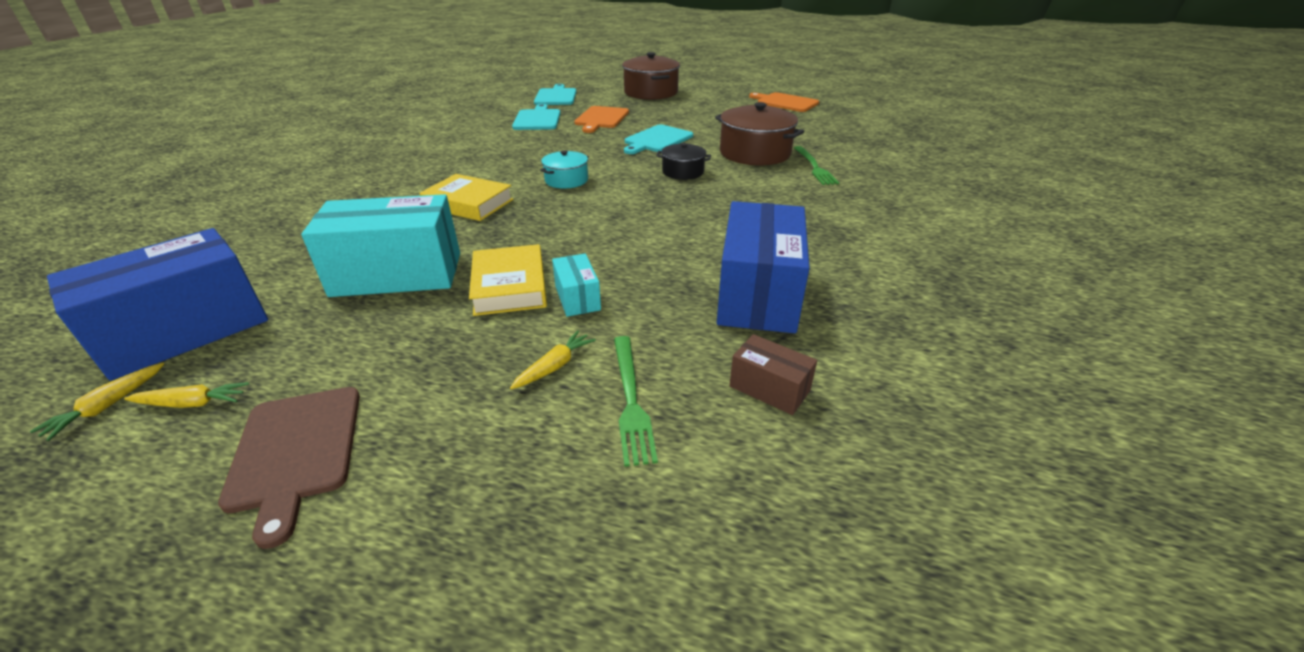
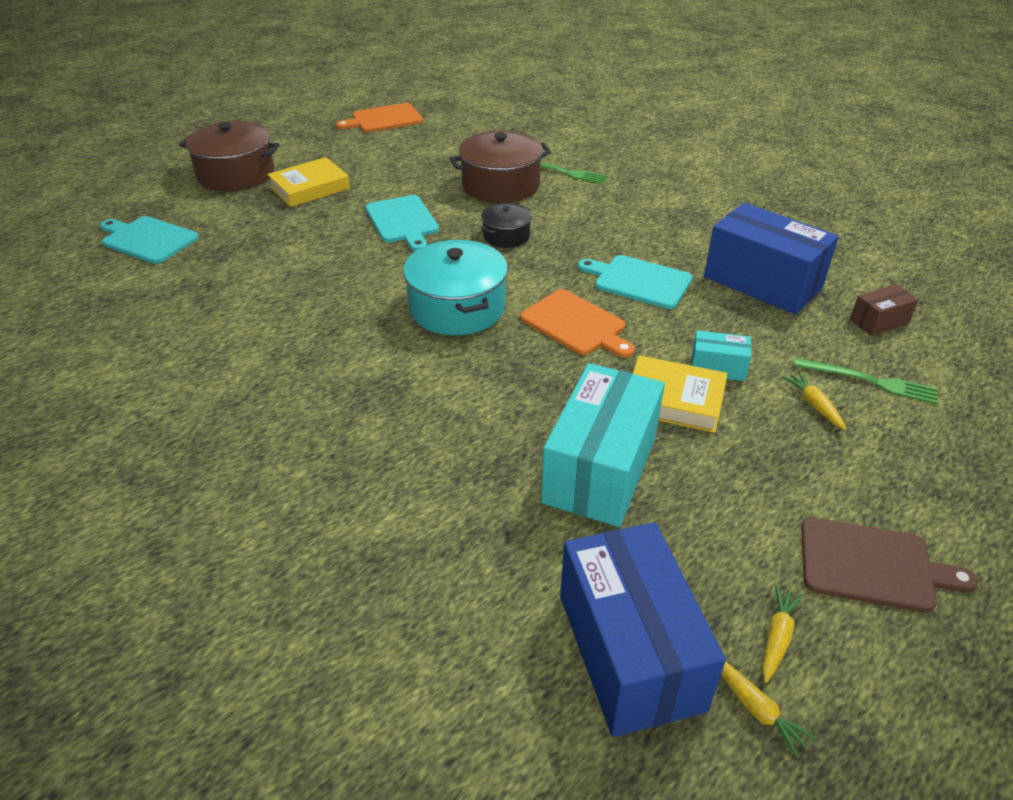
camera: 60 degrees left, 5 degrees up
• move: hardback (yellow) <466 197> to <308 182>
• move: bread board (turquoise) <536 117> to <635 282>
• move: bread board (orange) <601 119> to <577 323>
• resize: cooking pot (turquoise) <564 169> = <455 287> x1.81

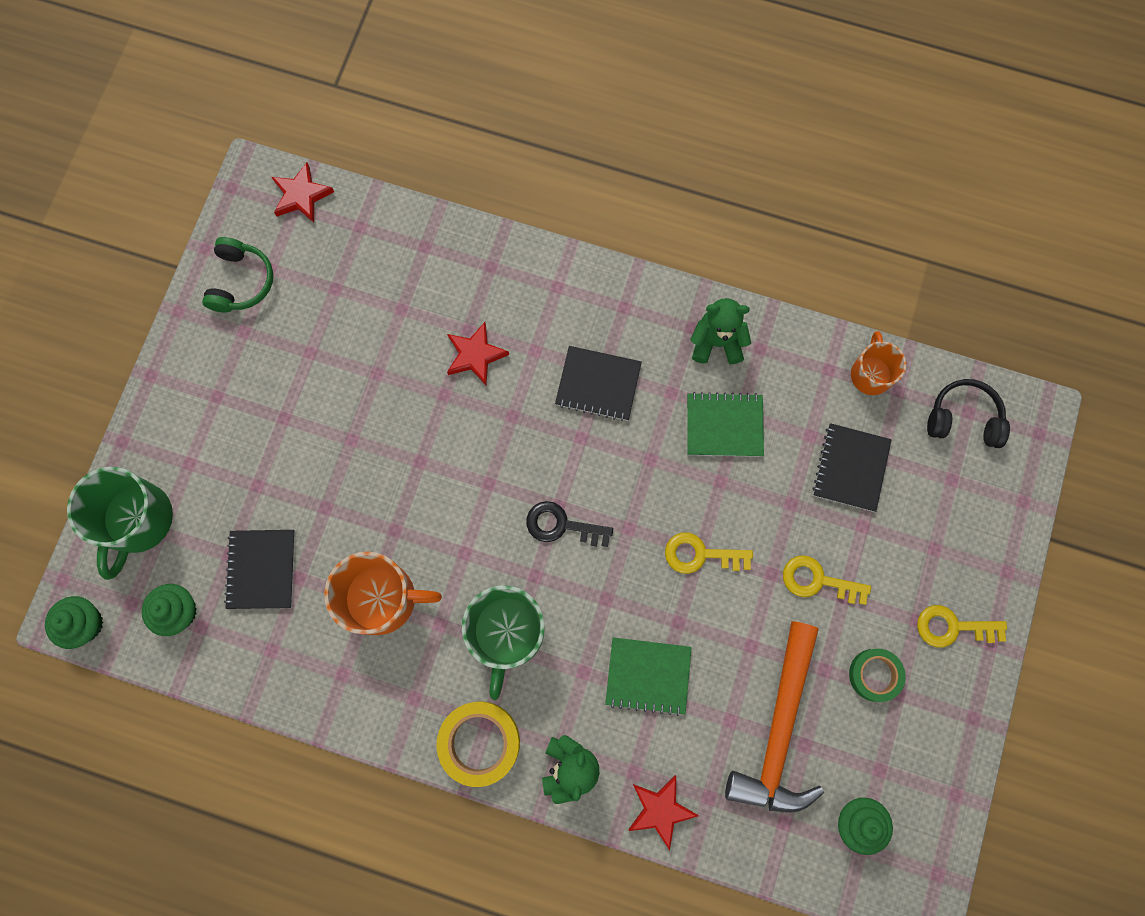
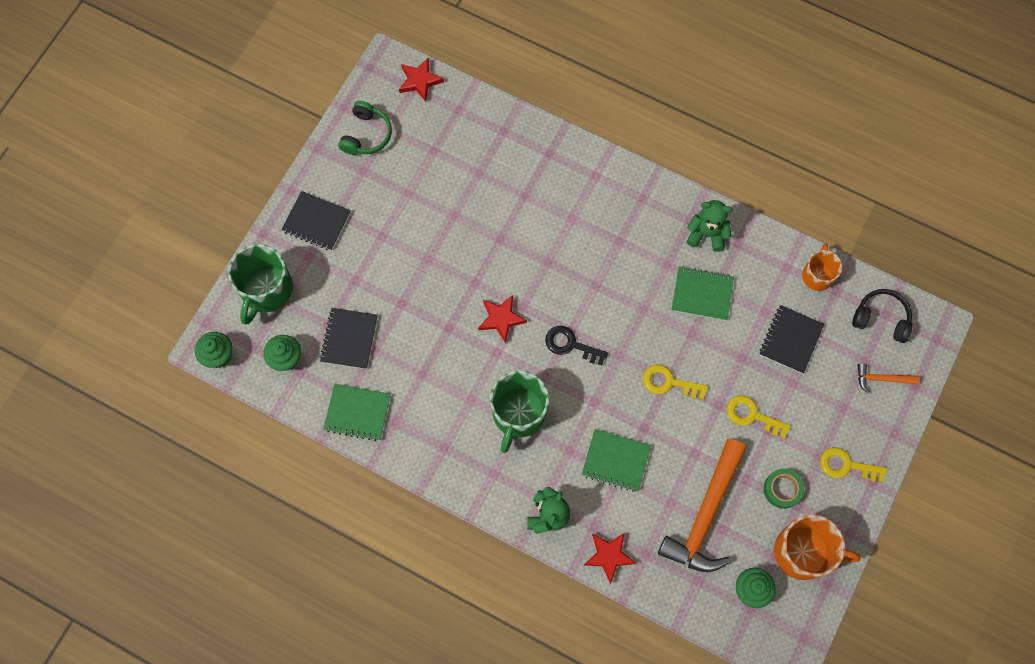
camera: 10 degrees right, 5 degrees down
• delete: roll of tape (yellow) <478 744>
• insert: notebook (emerald) <357 412>
• insert: claw hammer (orange) <888 378>
• move: tea mug (orange) <383 593> to <817 547>
• move: five-pointed star (scarlet) <478 353> to <502 319>
• move: notebook (ebony) <598 383> to <316 221>

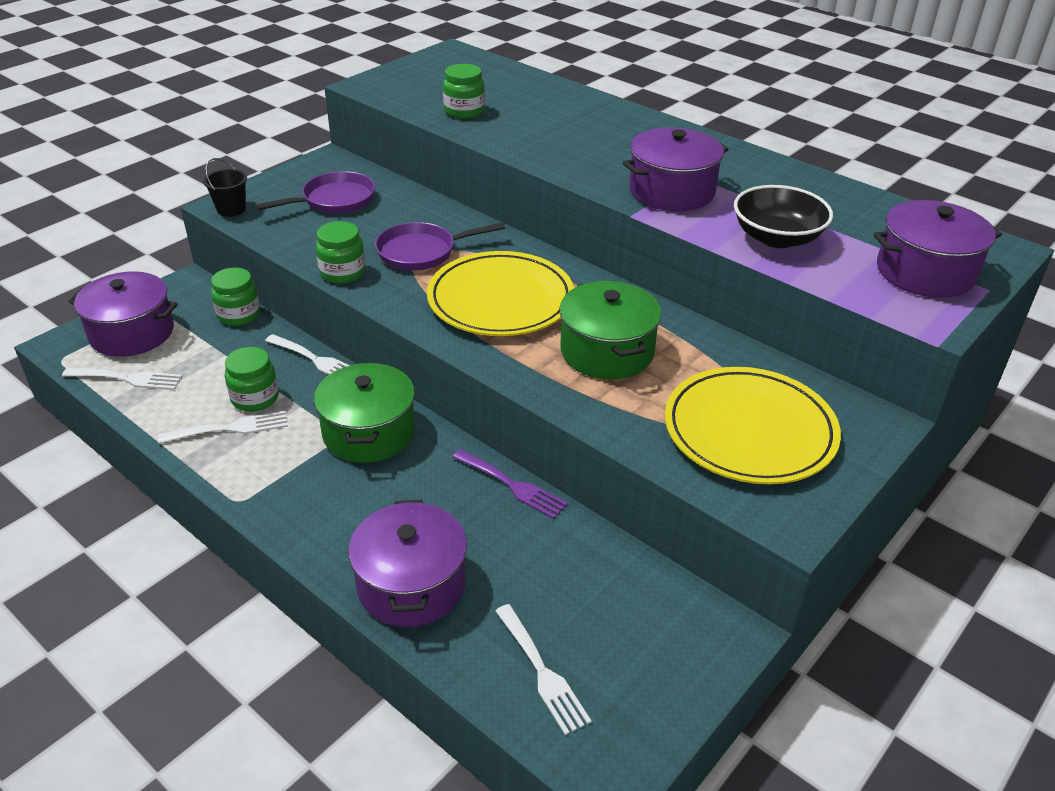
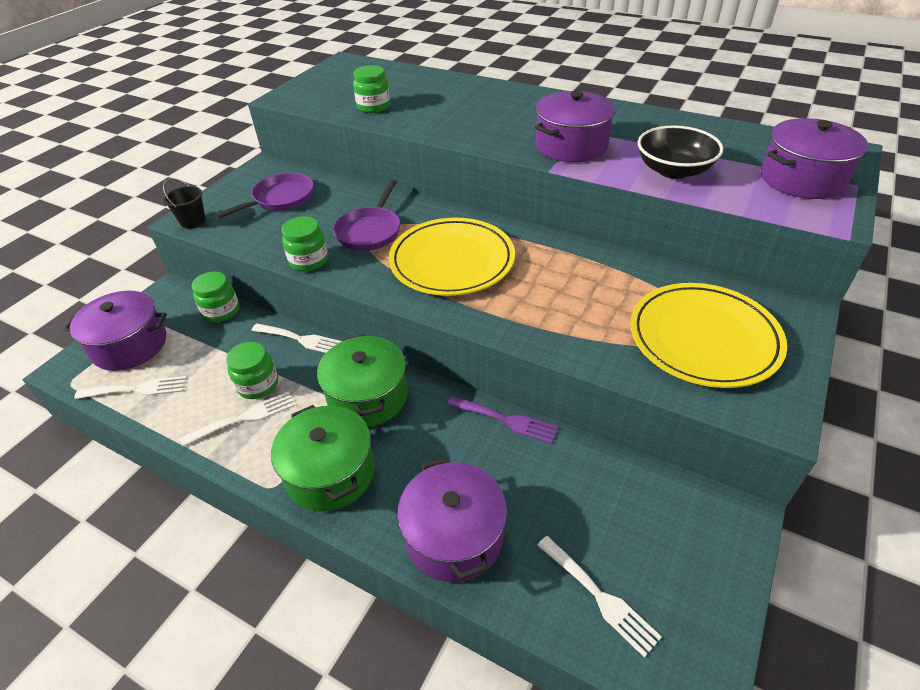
camera: 10 degrees left, 5 degrees up
• move: cooking pot (emerald) <611 330> to <323 458>
• rotate: frying pan (purple) <440 246> = <366 215> 45 degrees counterclockwise

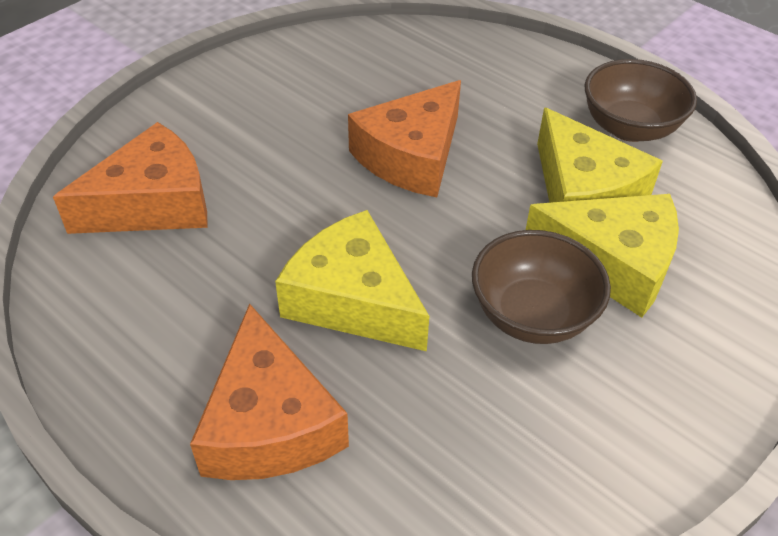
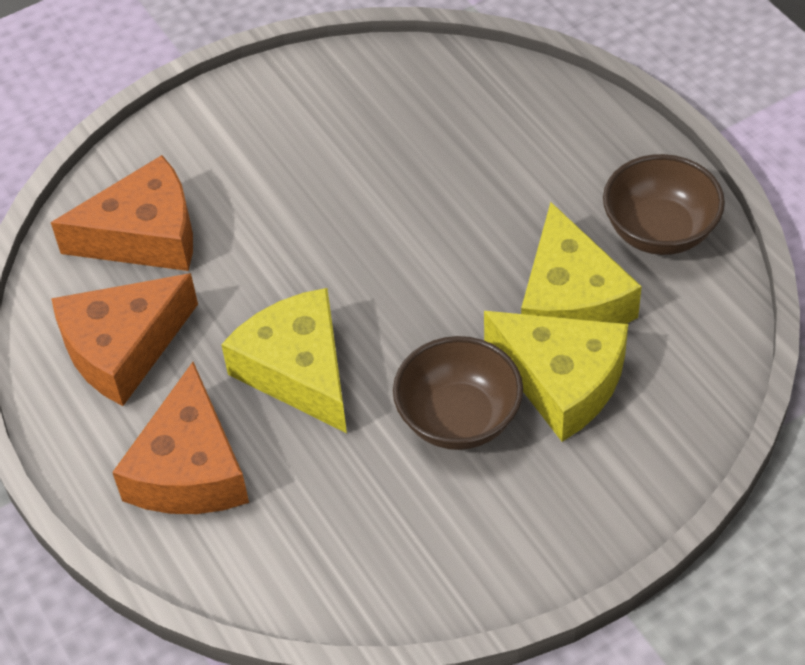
camera: 20 degrees right, 5 degrees up
• move: cheese wedge (orange) <404 138> to <124 339>

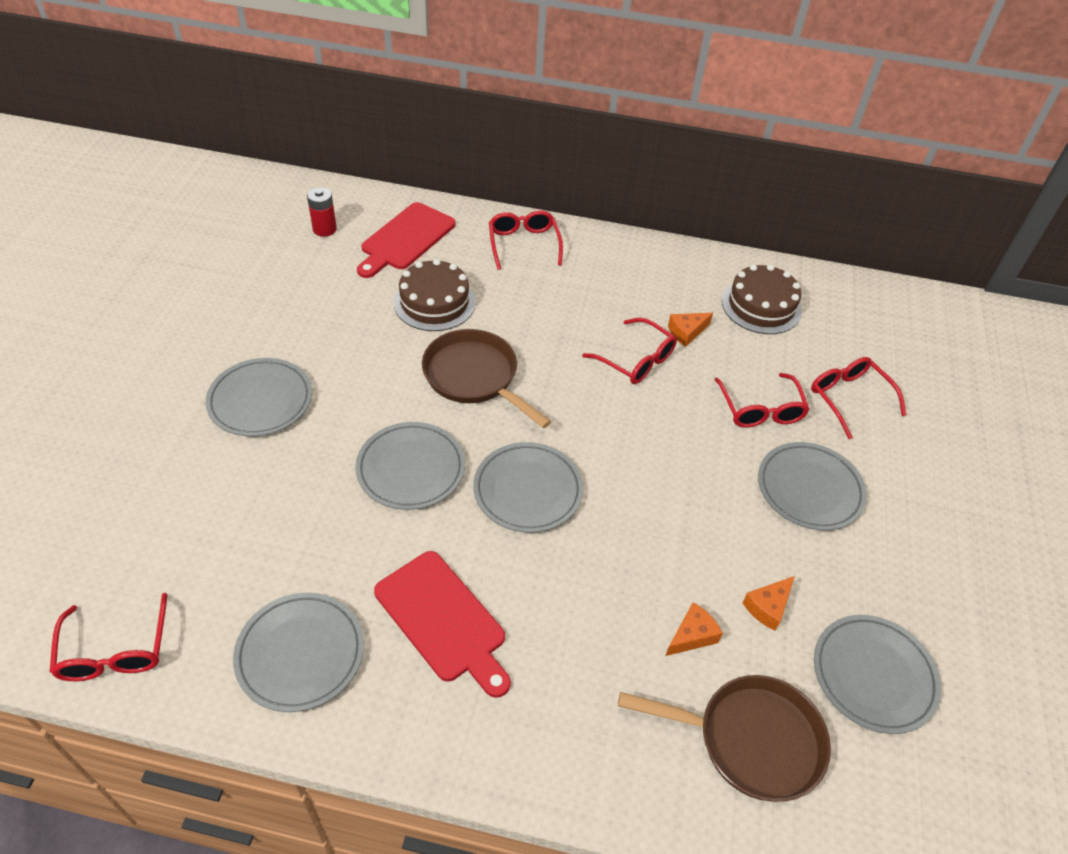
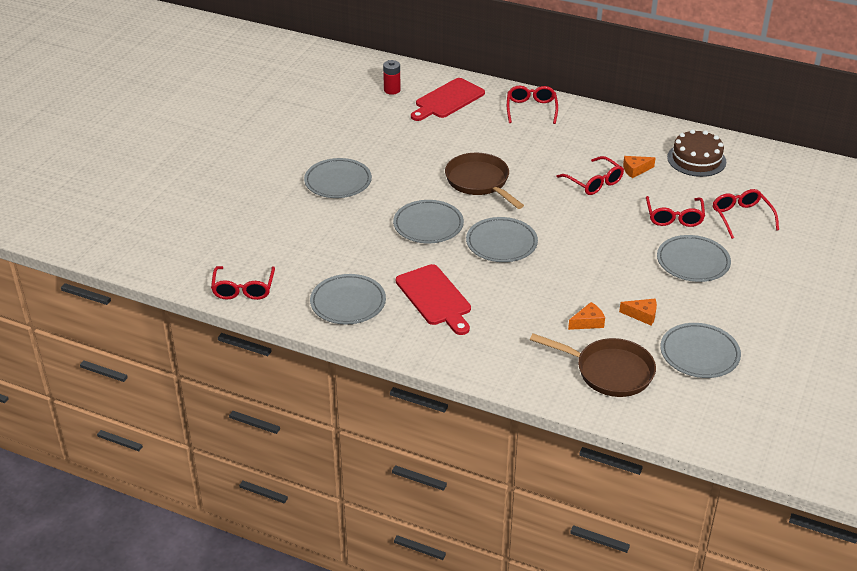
camera: 15 degrees right, 10 degrees down
• delete: cake (brown) <435 295>
• rotate: cheese wedge (orange) <768 603> = <638 312> 135 degrees counterclockwise

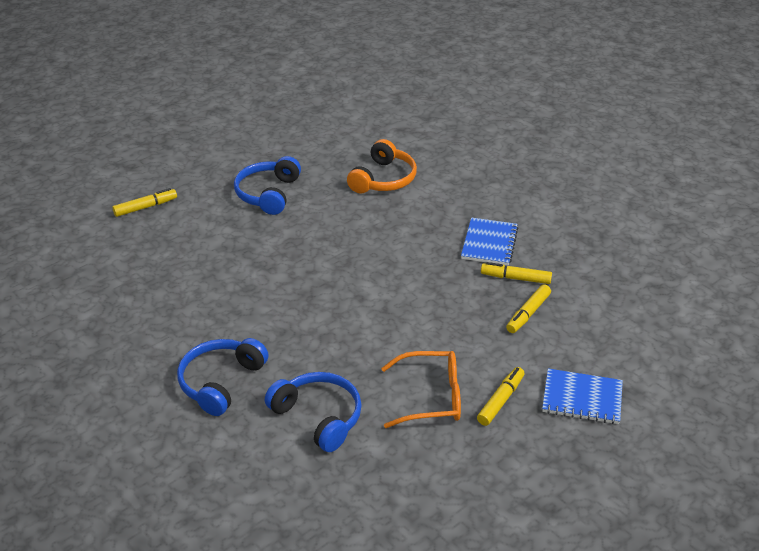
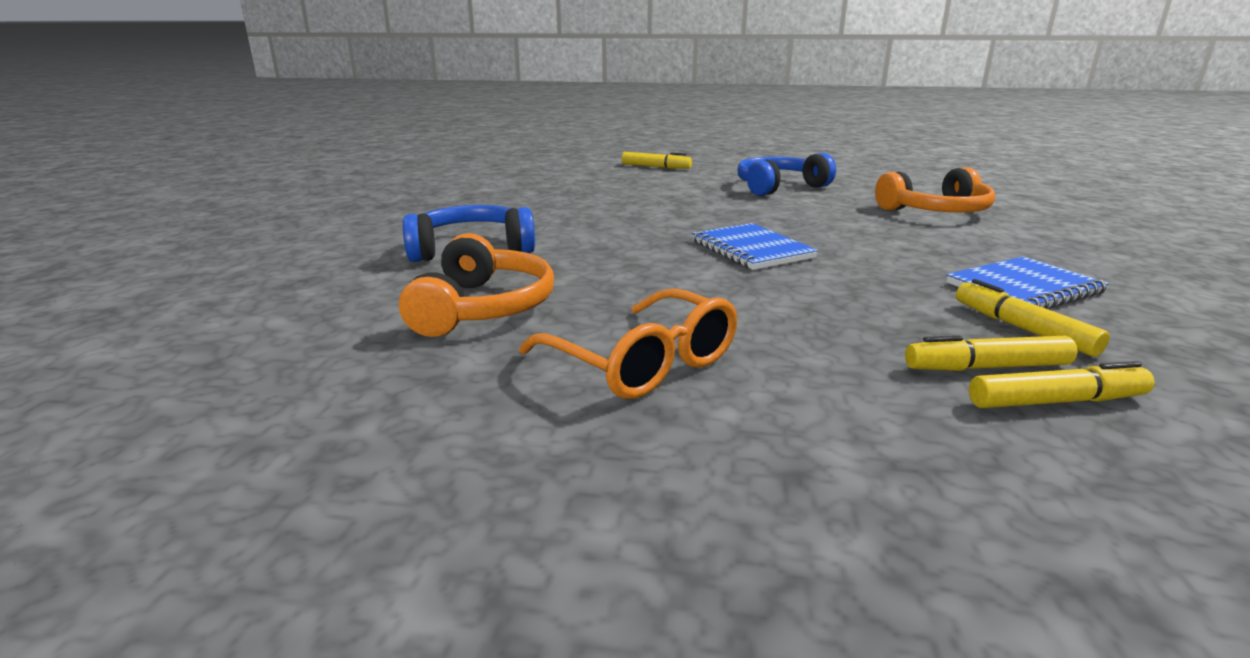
camera: 50 degrees right, 15 degrees down
• move: felt pen (yellow) <501 396> to <1062 384>
• move: notebook (cobalt) <582 396> to <755 246>
• recolor: headset (cobalt) <313 412> to headset (orange) <476 285>

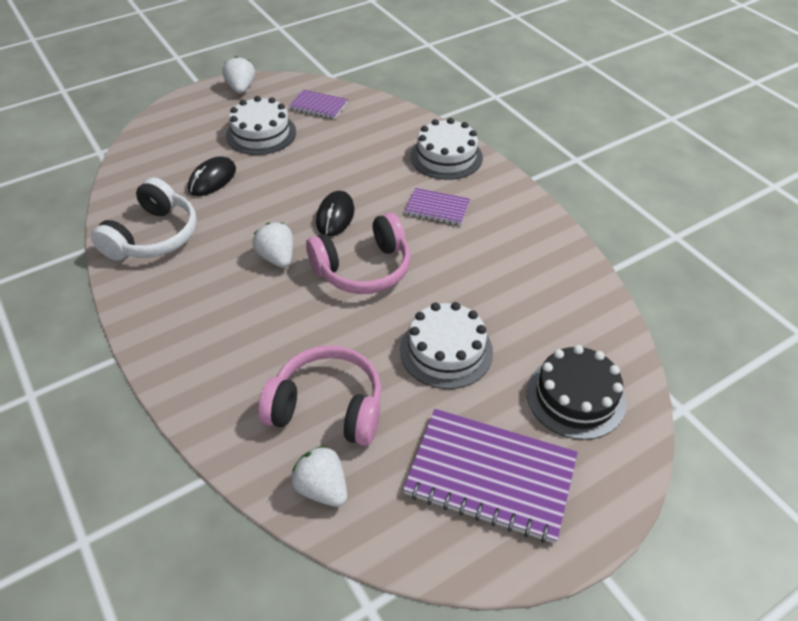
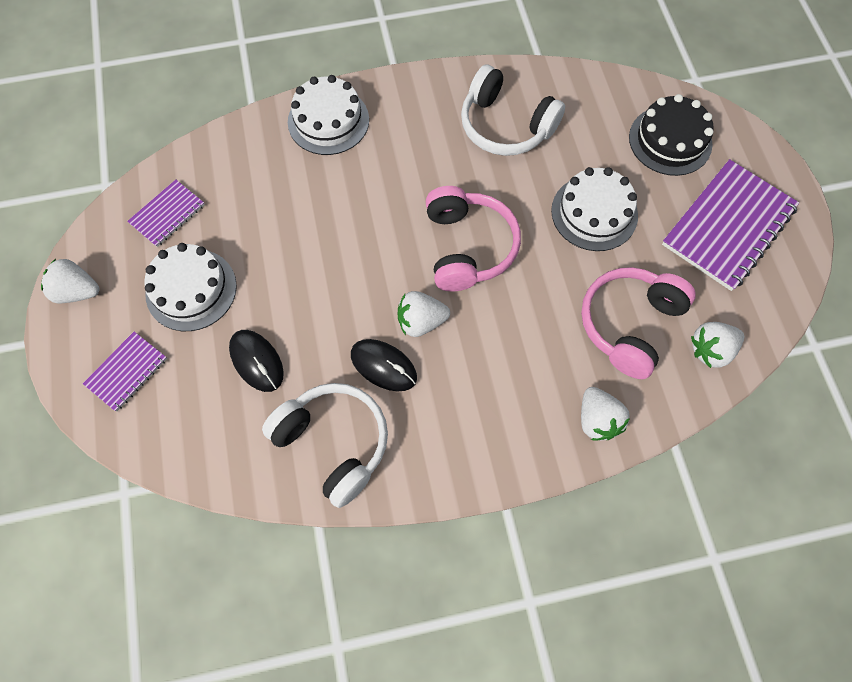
camera: 70 degrees left, 20 degrees up
• insert: headset (white) <513 110>
• insert: berry (white) <605 414>
• move: computer mouse (ebony) <335 214> to <384 365>
• move: notebook (purple) <437 207> to <125 371>

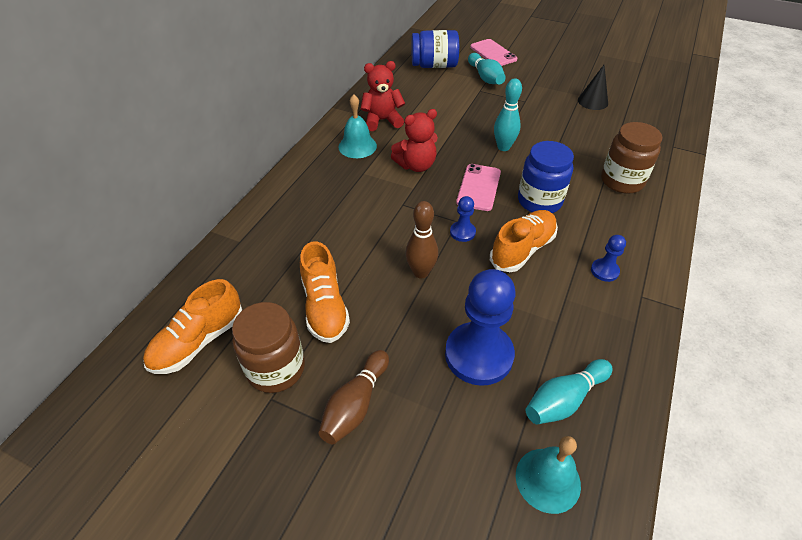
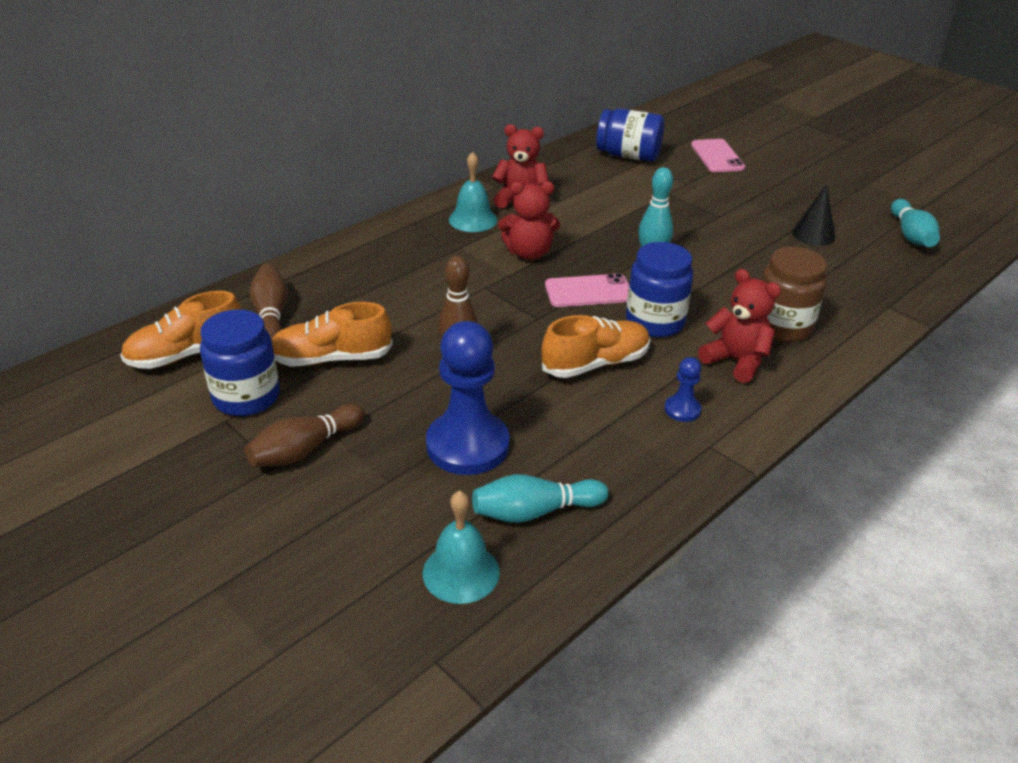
camera: 20 degrees right, 10 degrees down
• delete: game pawn (cobalt) <463 219>
• insert: bowling pin (brown) <269 301>
• insert: teddy bear (scarlet) <739 326>
• move: bowling pin (turquoise) <487 68> to <915 223>
• recolor: preserve jar (brown) <268 347> to preserve jar (cobalt) <240 362>
• rotate: lace-up shoe (orange) <325 292> = <332 334> 75 degrees clockwise
• rotate: phone (rosy) <478 187> = <587 290> 45 degrees clockwise

